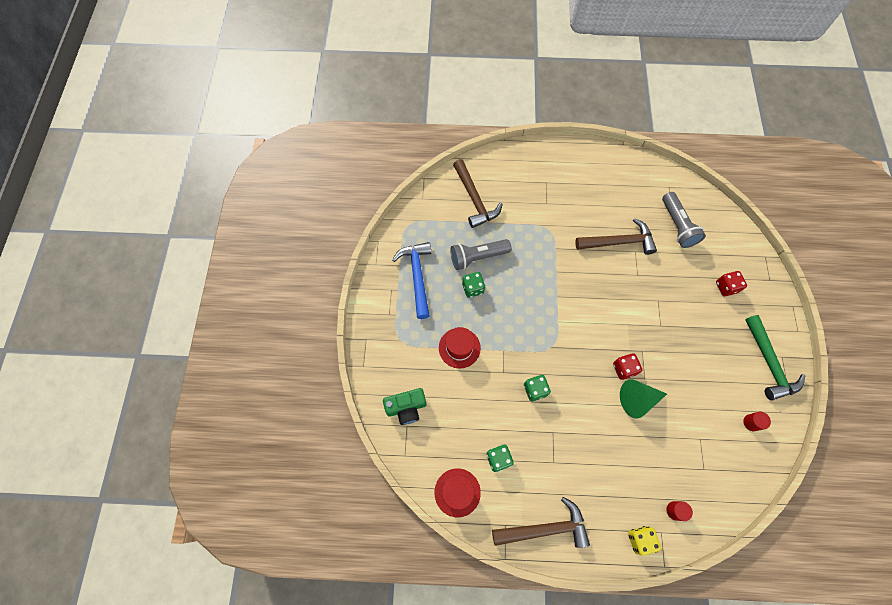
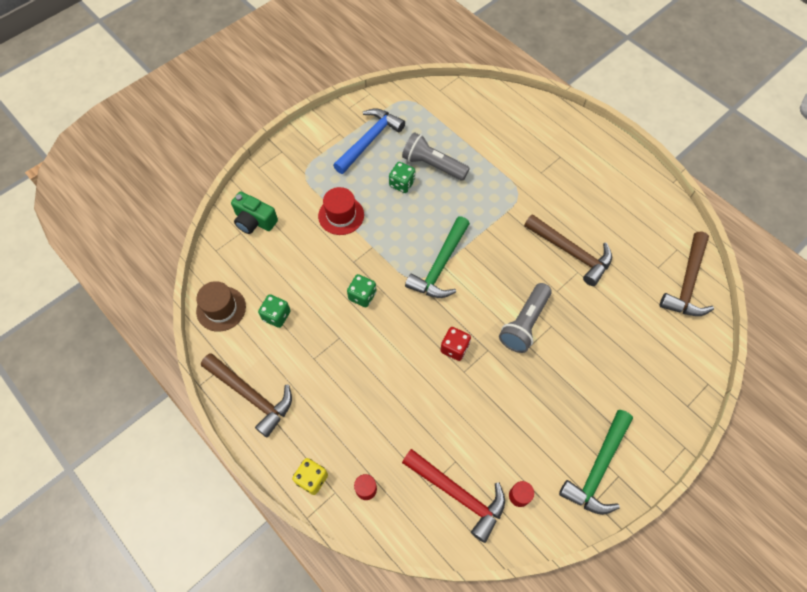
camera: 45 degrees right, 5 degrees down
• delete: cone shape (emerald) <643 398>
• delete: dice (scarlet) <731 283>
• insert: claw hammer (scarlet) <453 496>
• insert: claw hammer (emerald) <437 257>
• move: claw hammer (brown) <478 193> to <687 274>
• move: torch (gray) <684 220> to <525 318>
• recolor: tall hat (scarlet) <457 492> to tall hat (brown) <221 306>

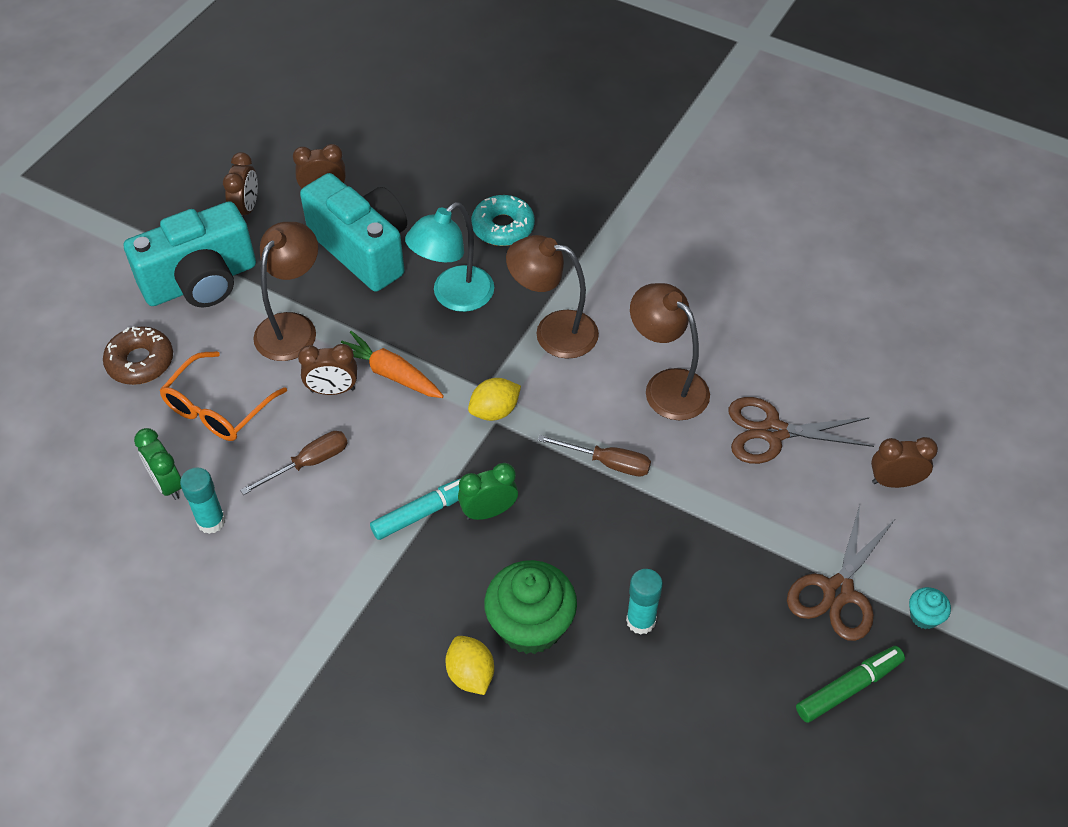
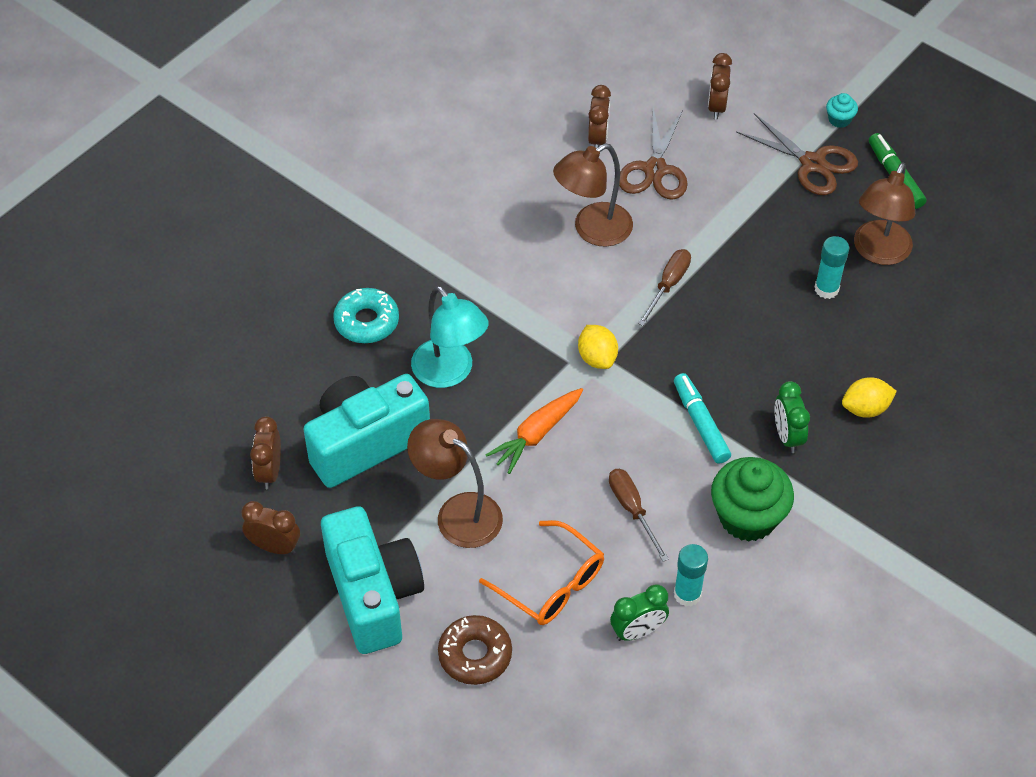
camera: 80 degrees left, 0 degrees up
• move: bedside clock (brown) <327 369> to <599 116>
• move: bedside clock (emerald) <488 491> to <792 417>
• move: fairy cake (emerald) <530 607> to <752 499>
• move: lamp (brown) <552 297> to <884 214>

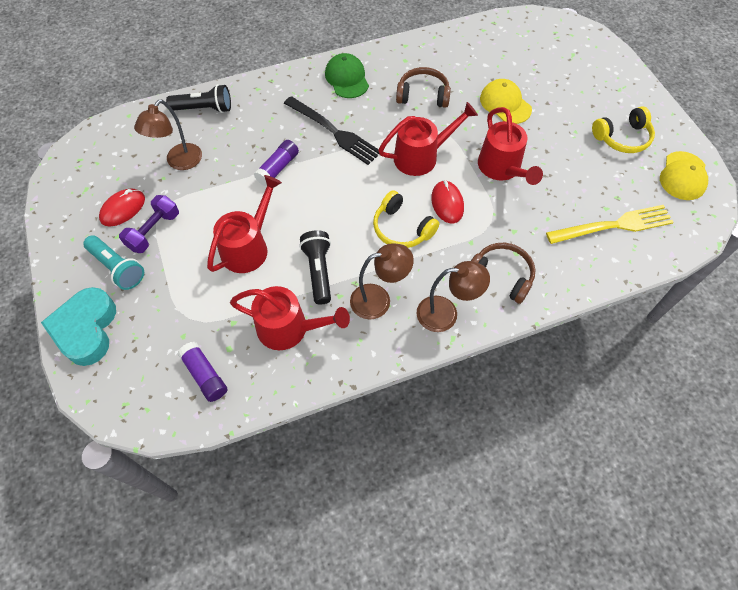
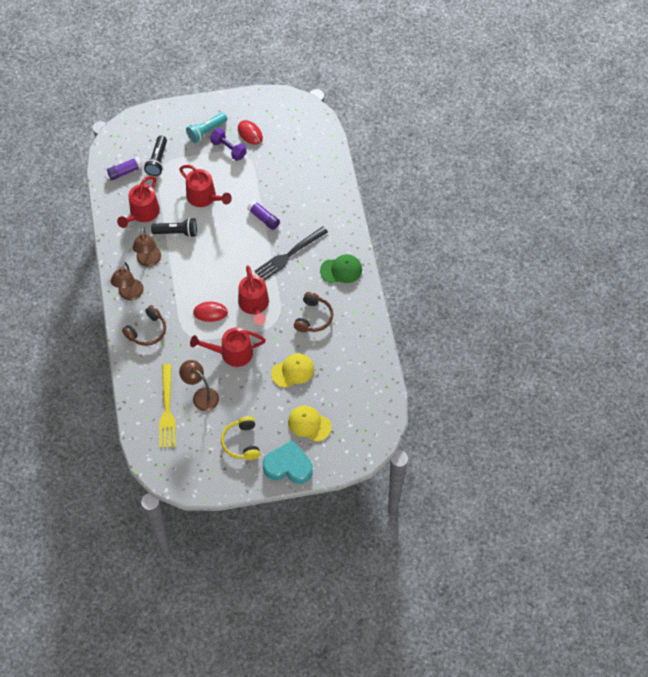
camera: 100 degrees right, 0 degrees up
• delete: headset (yellow) <406 219>
• move: heart (turquoise) <78 326> to <288 462>
• move: lamp (brown) <168 135> to <199 385>
• move: torch (ebony) <198 98> to <155 156>
• move: baseball cap (yellow) <684 175> to <309 423>

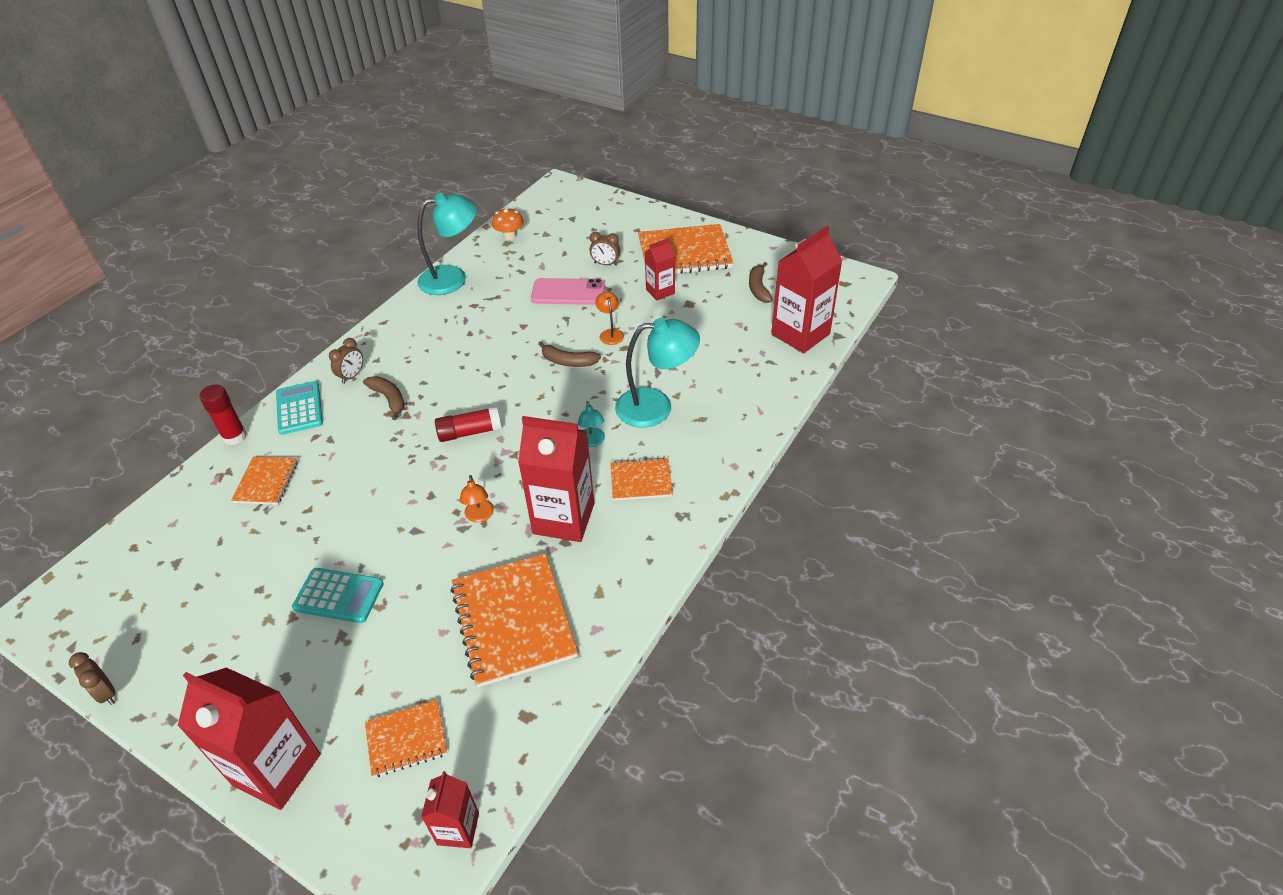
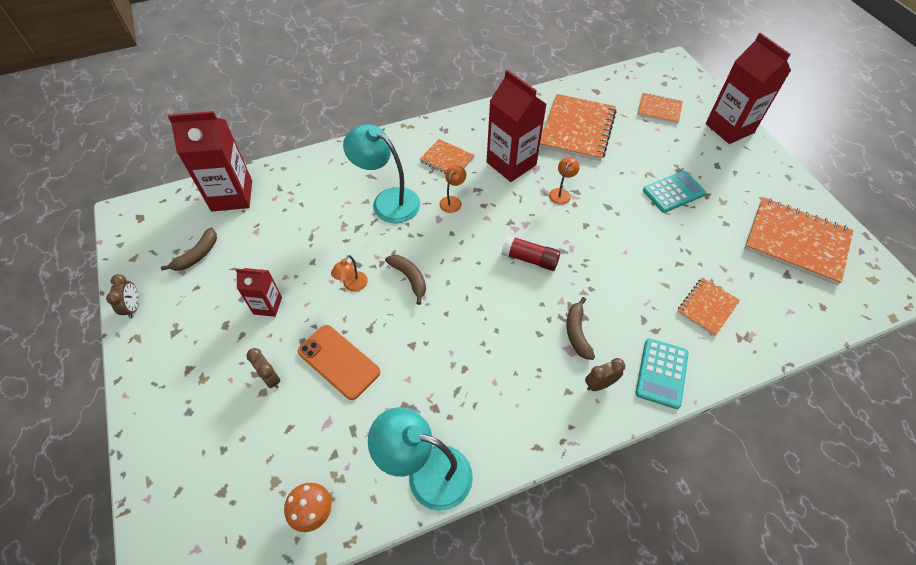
camera: 145 degrees left, 10 degrees up
• delete: glue (scarlet) <223 414>
• delete: milk carton (scarlet) <450 809>
• move: bedside clock (brown) <92 678> to <122 296>
• move: notebook (orange) <685 249> to <798 241>
• recolor: phone (rosy) <568 291> to phone (orange) <339 362>
• recolor: lamp (turquoise) <591 424> to lamp (orange) <452 189>
• rotate: calculator (turquoise) <337 595> = <674 192> 105 degrees clockwise

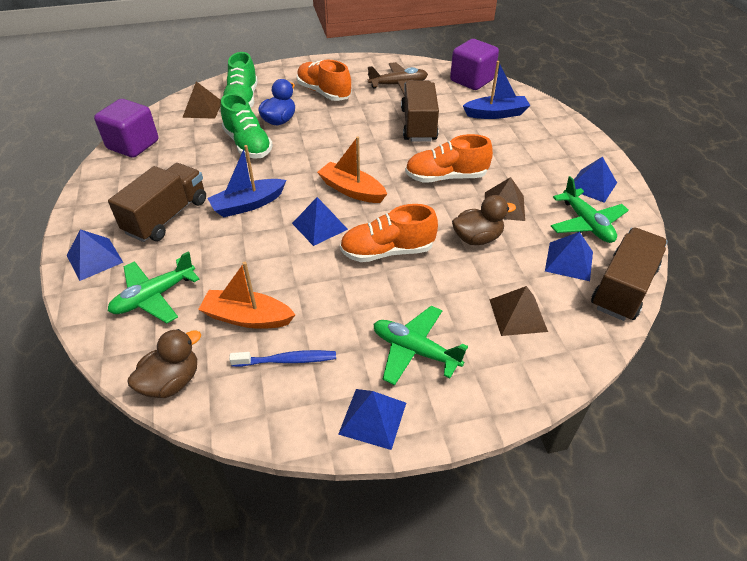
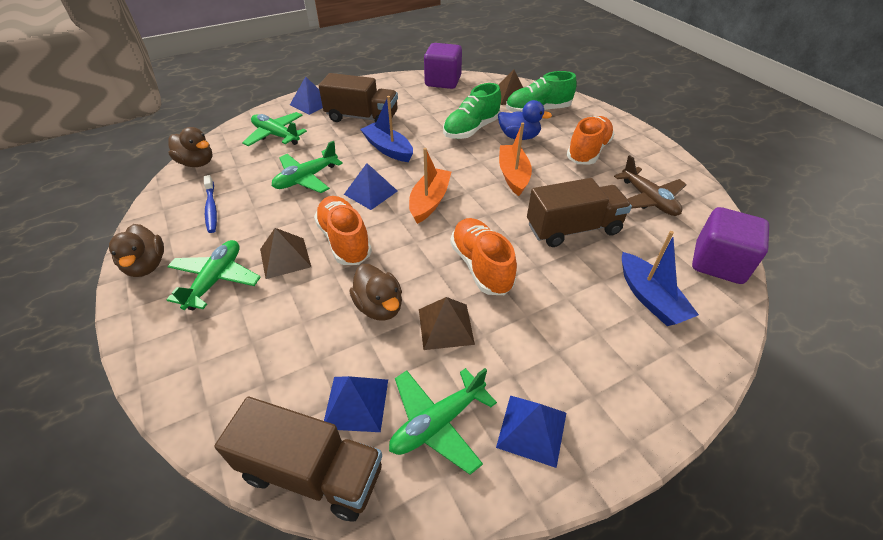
camera: 75 degrees right, 0 degrees up
• insert: toy plane (emerald) <307 167>
• move: toy boat (orange) <247 295> to <515 159>
• move: pyramid shape (brown) <519 311> to <285 253>
• replace: pyramid shape (cobalt) <372 419> to duck (brown) <136 250>

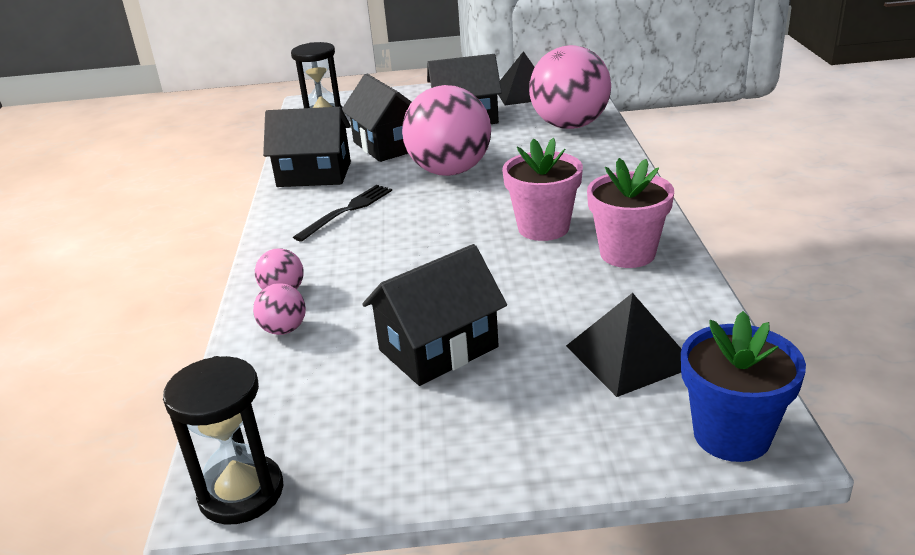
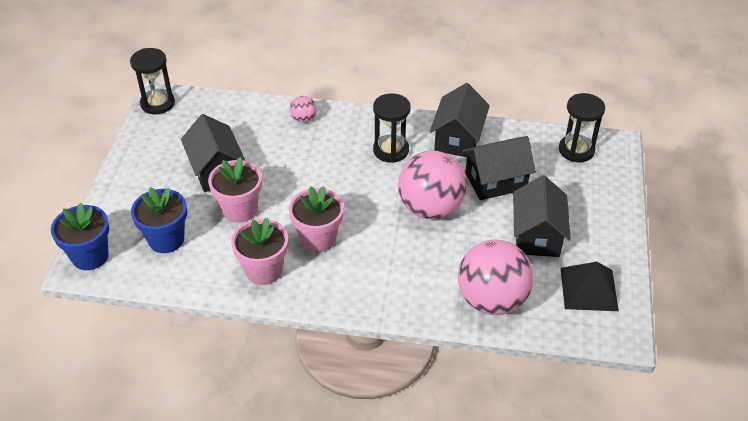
camera: 100 degrees right, 15 degrees up
• delete: sphere (rosy) <279 309>
• insert: potted plant (rosy) <235 190>
• replace: table fork (ebony) <342 213> to sand timer (ebony) <392 128>
• replace: pyramid shape (ebony) <624 345> to potted plant (cobalt) <159 220>

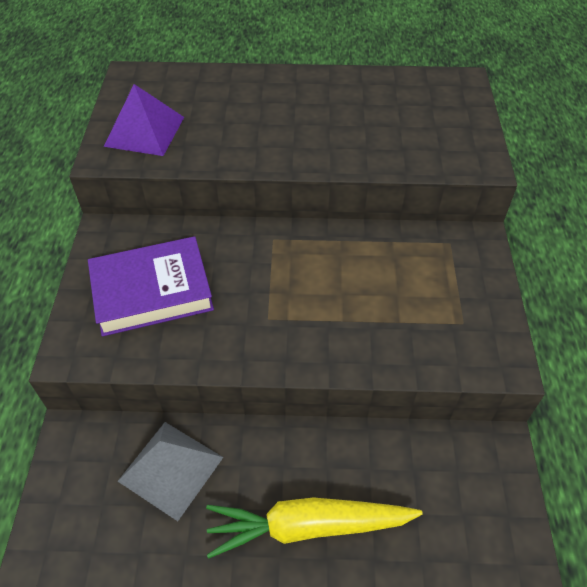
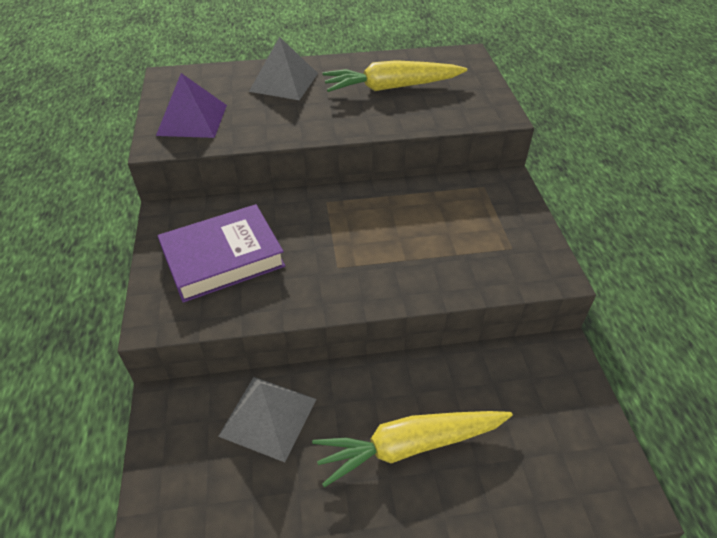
camera: 10 degrees left, 5 degrees down
• insert: pyramid shape (gray) <283 68>
• insert: root vegetable (yellow) <395 76>

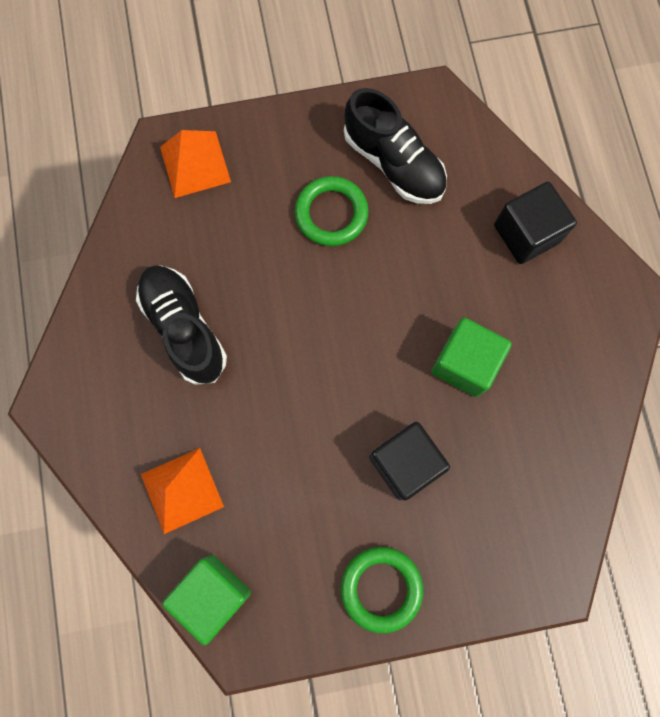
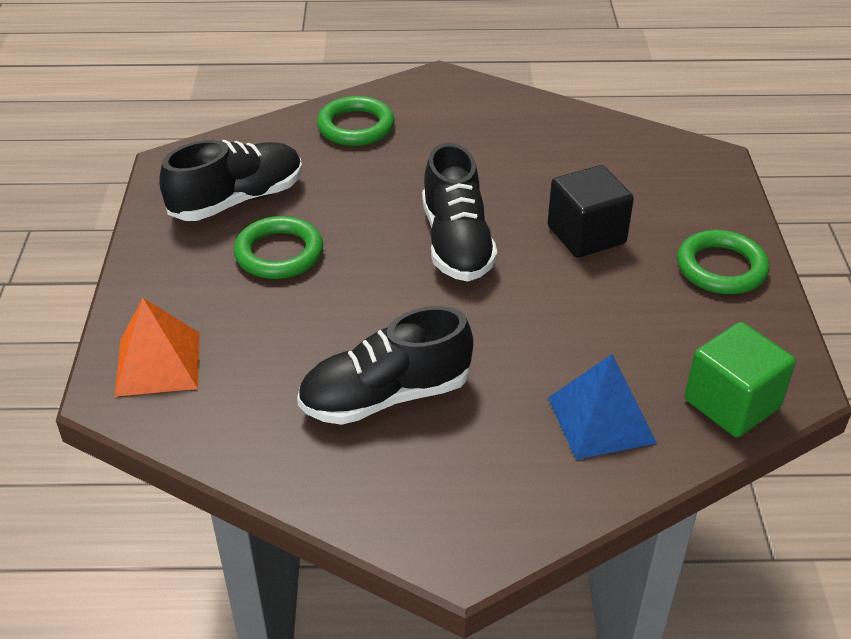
camera: 80 degrees left, 35 degrees down
• delete: block (emerald) <472 357>
• insert: lace-up shoe (ebony) <460 212>
• replace: block (ebony) <535 223> to torus (emerald) <356 121>
• recolor: pyramid shape (orange) <182 491> to pyramid shape (cobalt) <602 407>

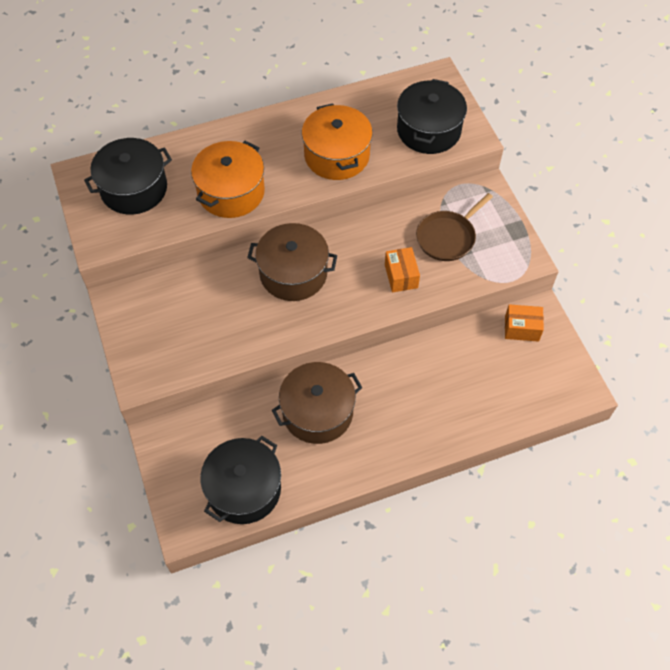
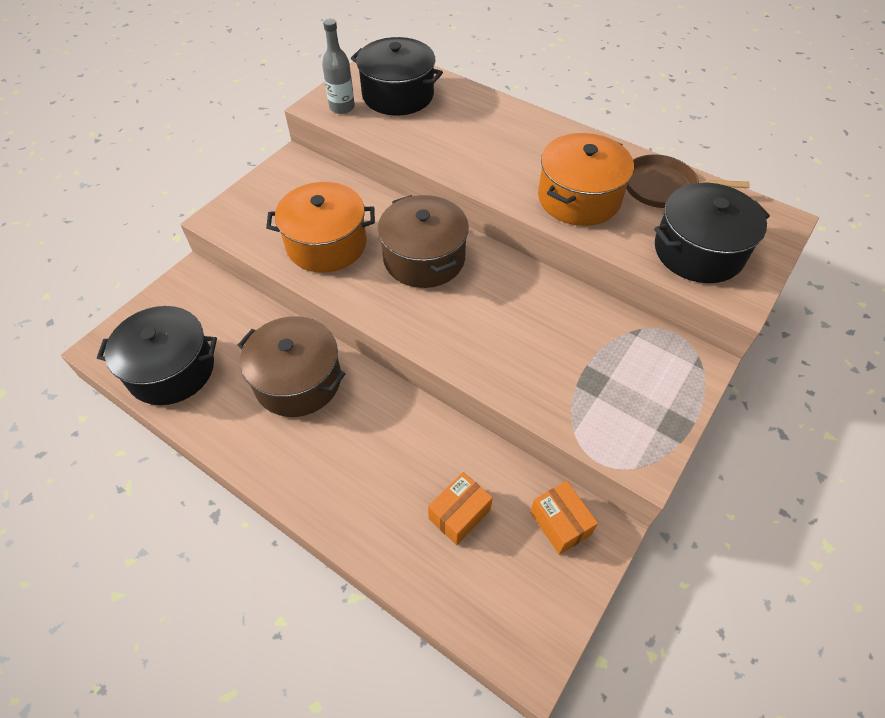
camera: 55 degrees right, 5 degrees down
• insert: bottle (gray) <338 66>
• move: cooking pot (orange) <228 179> to <320 227>
• move: parcel (orange) <402 269> to <460 508>
• move: frying pan (brown) <454 227> to <688 181>

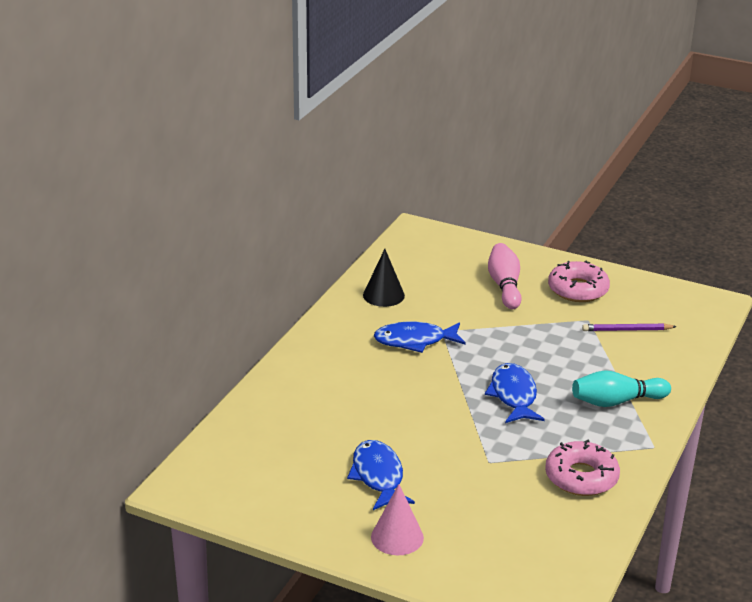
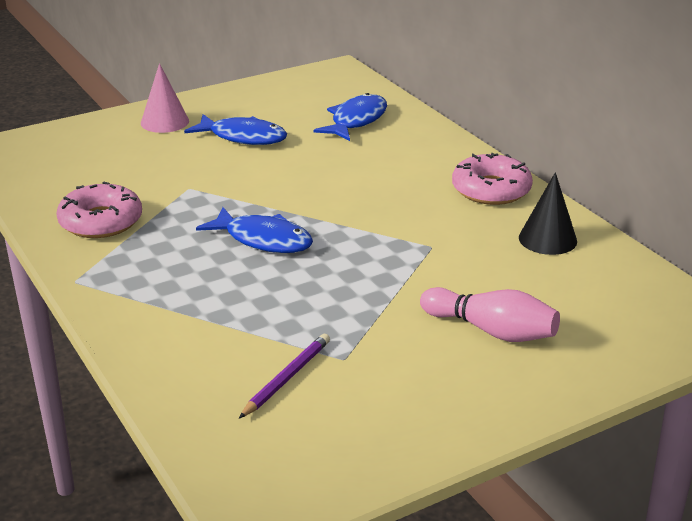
camera: 125 degrees right, 0 degrees up
• delete: bowling pin (turquoise) <621 388>
• move: toy fish (cobalt) <420 337> to <350 117>
• move: glazed donut (rosy) <579 281> to <492 179>

